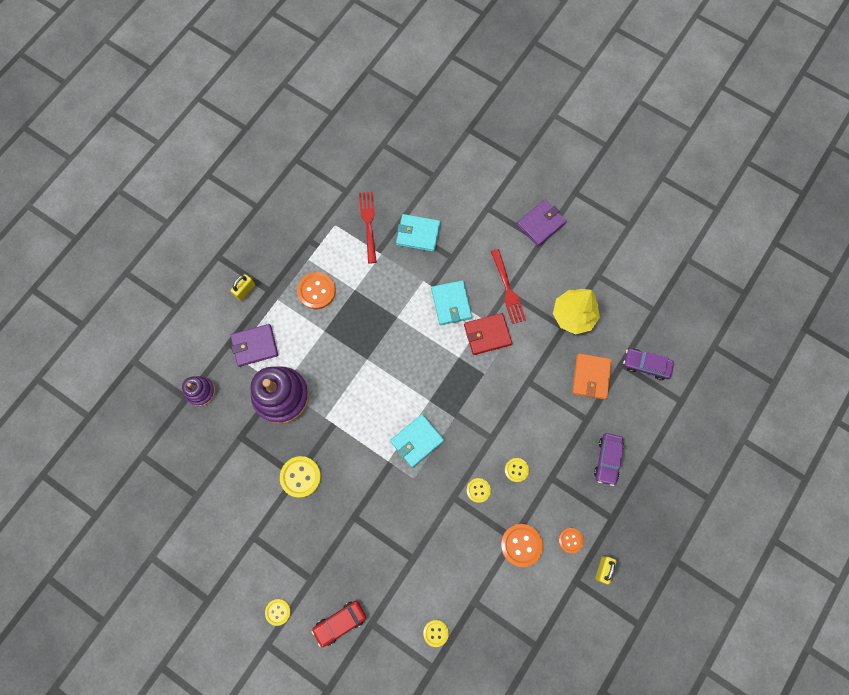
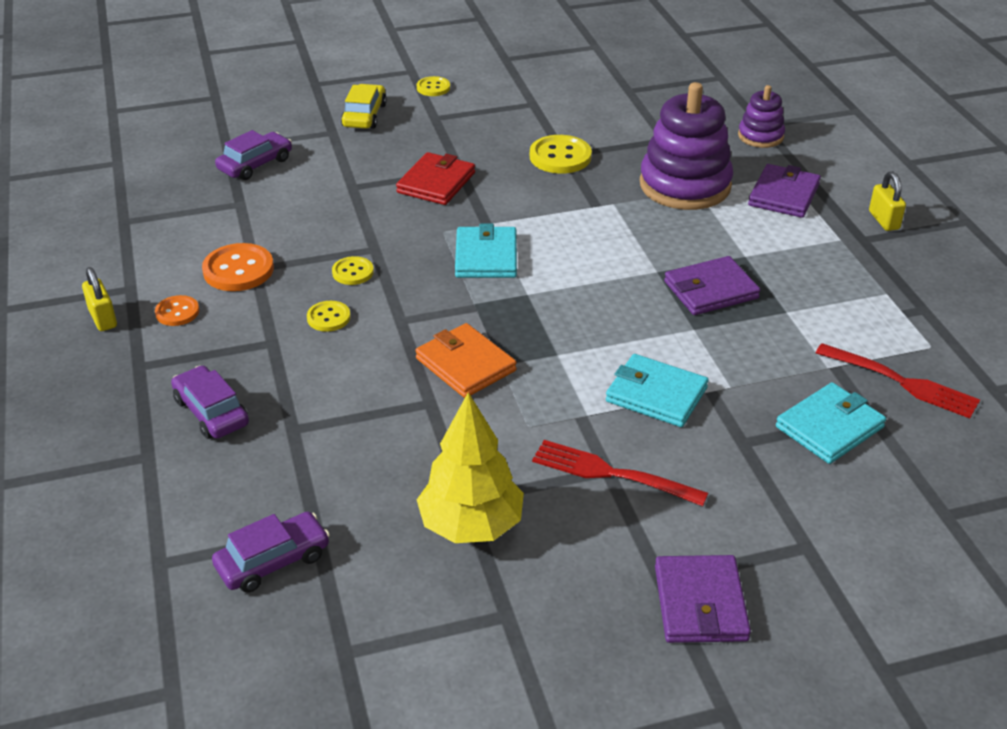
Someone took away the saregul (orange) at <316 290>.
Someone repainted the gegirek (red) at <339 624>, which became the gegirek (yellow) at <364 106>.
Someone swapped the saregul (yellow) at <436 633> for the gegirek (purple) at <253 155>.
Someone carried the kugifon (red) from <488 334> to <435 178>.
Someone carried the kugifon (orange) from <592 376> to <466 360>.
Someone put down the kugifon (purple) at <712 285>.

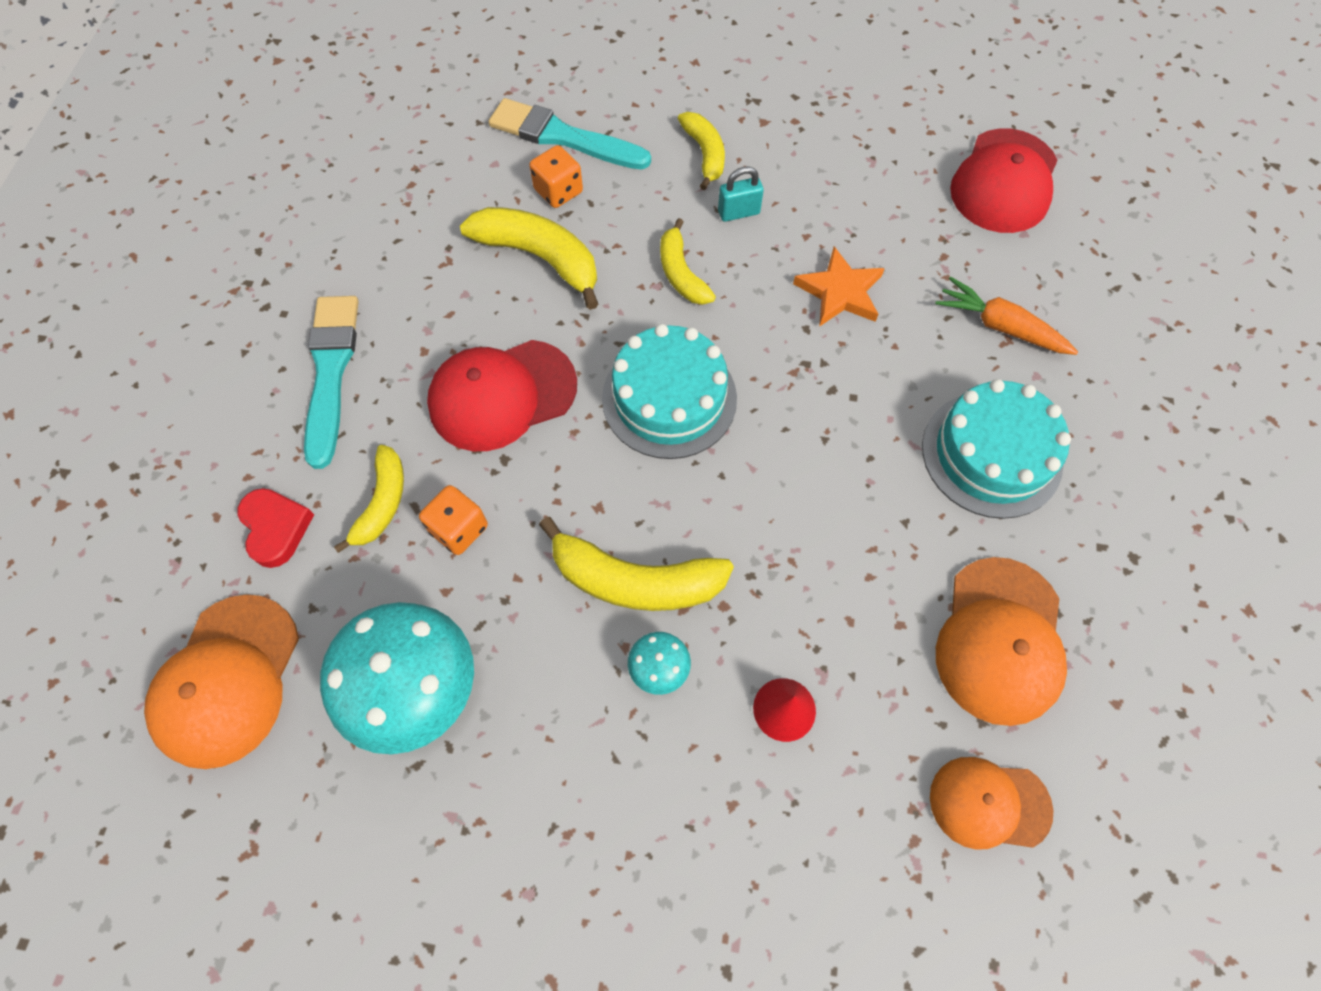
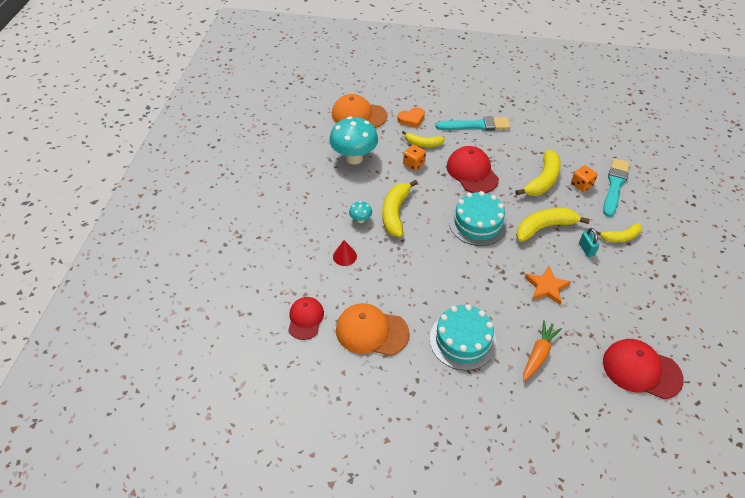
Someone repainted the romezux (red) at <275 528>, which became the romezux (orange) at <411 117>.
Someone scaled the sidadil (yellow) at <688 261> by 1.60.
Someone repainted the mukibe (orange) at <991 803>, which became the mukibe (red) at <306 318>.

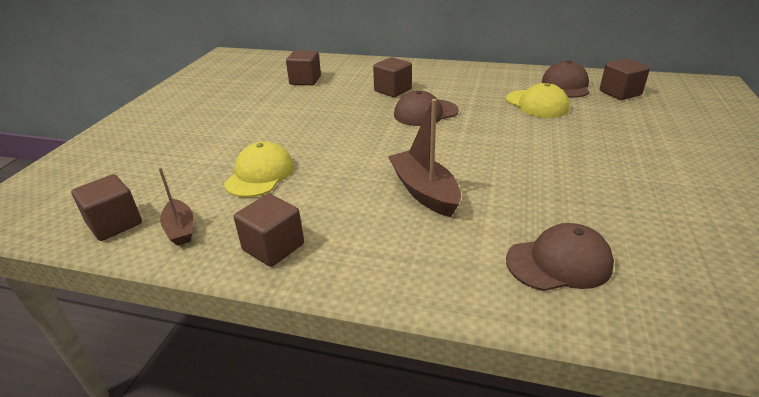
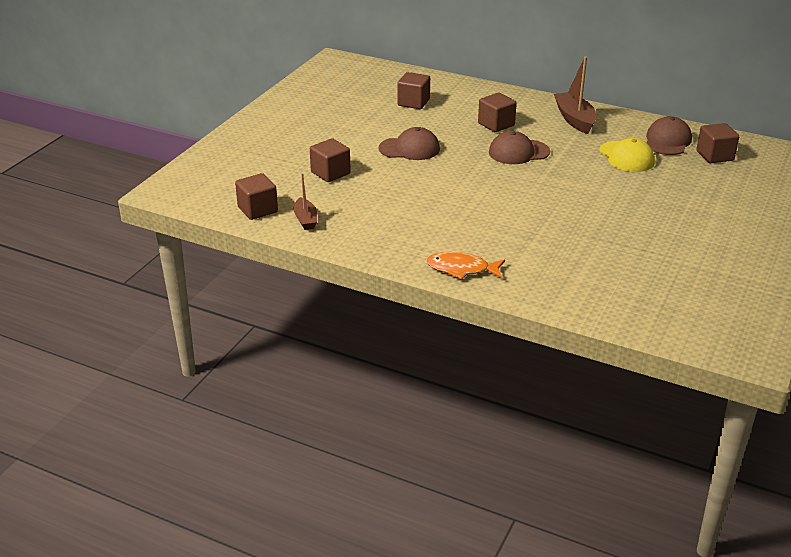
Someone took away the mukibe (yellow) at <259 169>.
Someone carried the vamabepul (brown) from <269 230> to <330 160>.
Someone carried the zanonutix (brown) from <424 158> to <575 95>.
Someone carried the mukibe (brown) from <560 257> to <409 143>.
Someone put down the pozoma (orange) at <465 266>.

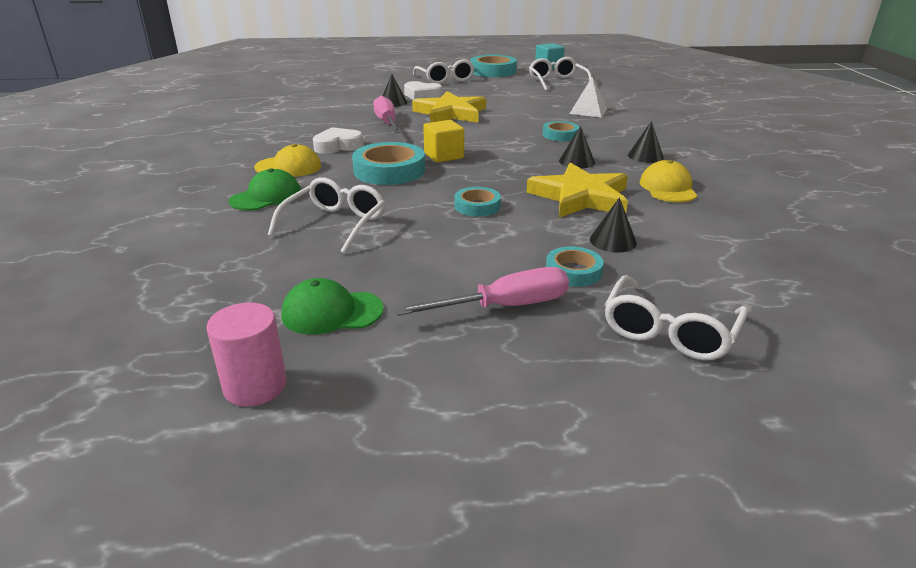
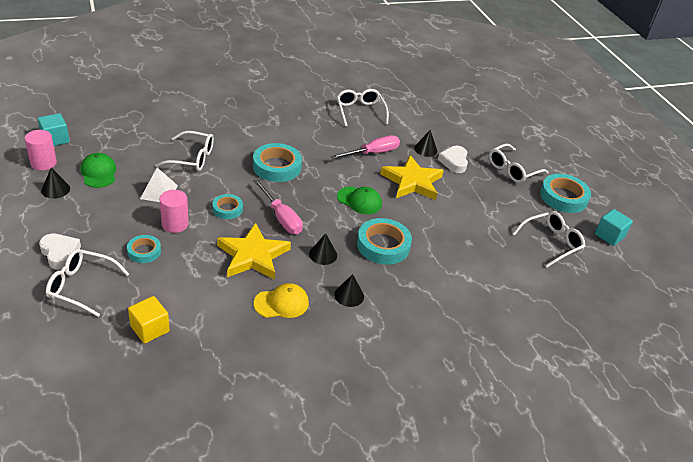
Someone carried the mukibe (green) from <265 189> to <359 200>.
Someone took away the mukibe (yellow) at <287 160>.
Someone carried the romezux (white) from <338 140> to <60 251>.
Someone carried the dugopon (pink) from <482 291> to <278 206>.
Someone carried the vamabepul (yellow) from <443 141> to <149 320>.
Someone scaled the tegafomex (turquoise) at <561 131> by 1.74.
Someone carried the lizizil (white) from <588 97> to <159 185>.
Someone carried the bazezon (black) from <613 224> to <55 183>.
Someone put down the vamabepul (turquoise) at <53 129>.
Someone put down the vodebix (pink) at <174 211>.
Someone put down the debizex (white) at <362 108>.

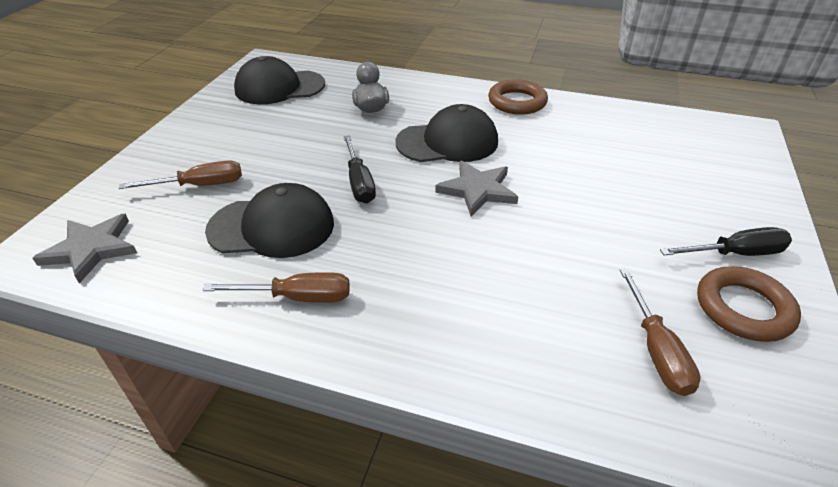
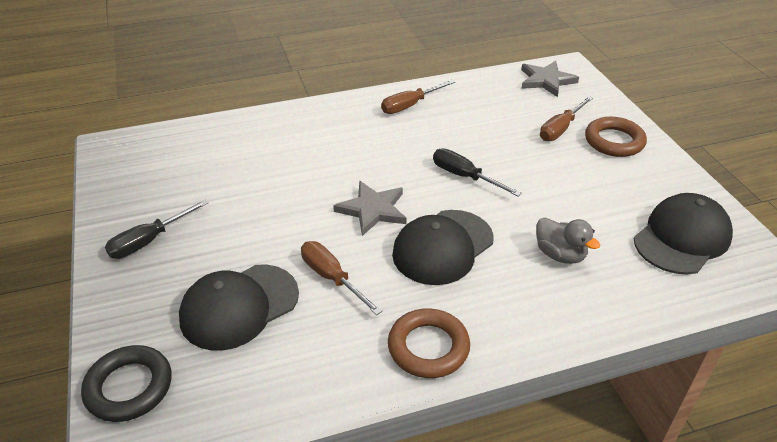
Someone carried the mukibe (black) from <269 220> to <239 307>.
Someone carried the dugopon (brown) from <660 332> to <341 278>.
Someone carried the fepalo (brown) from <749 304> to <616 137>.
Someone put down the fepalo (black) at <126 383>.

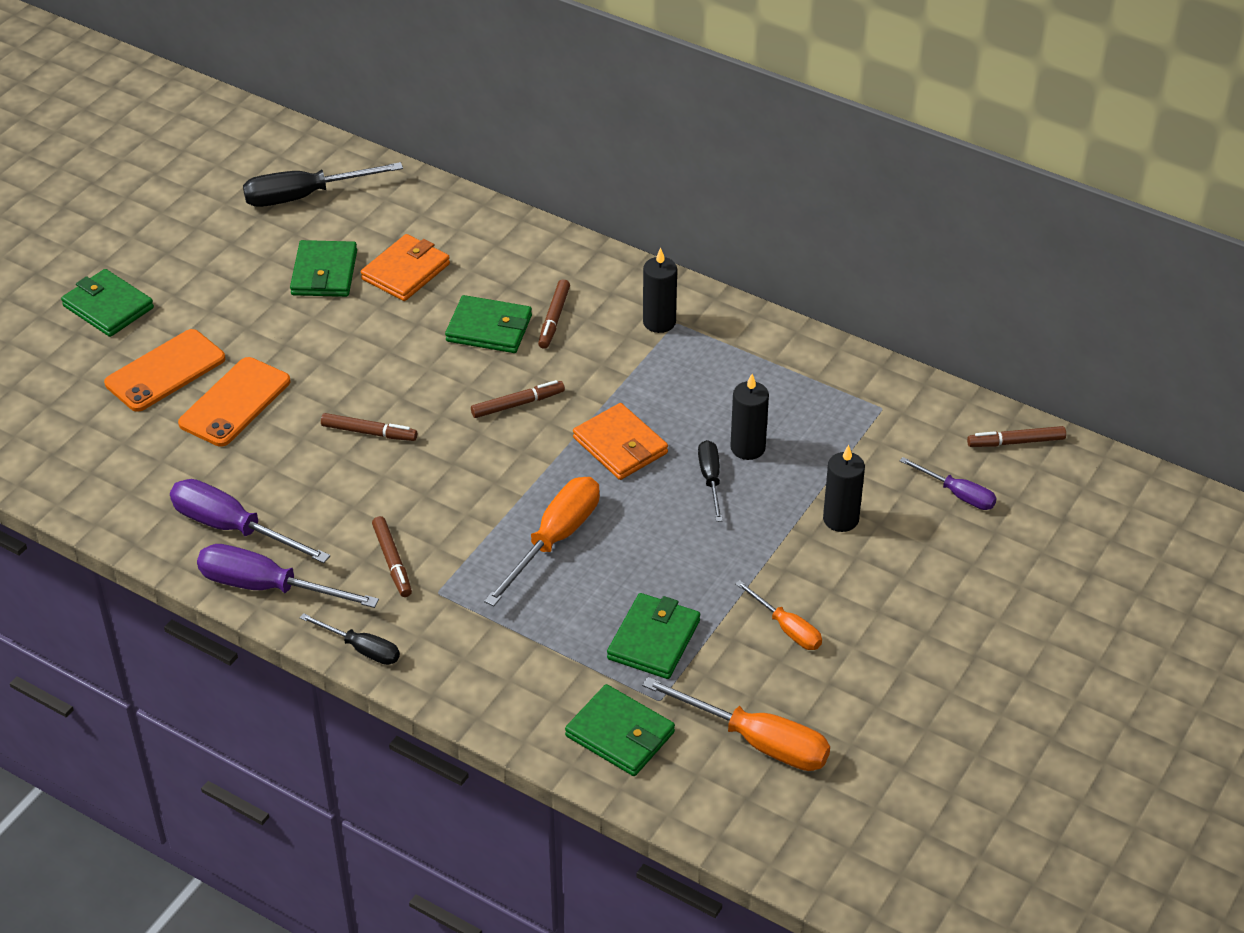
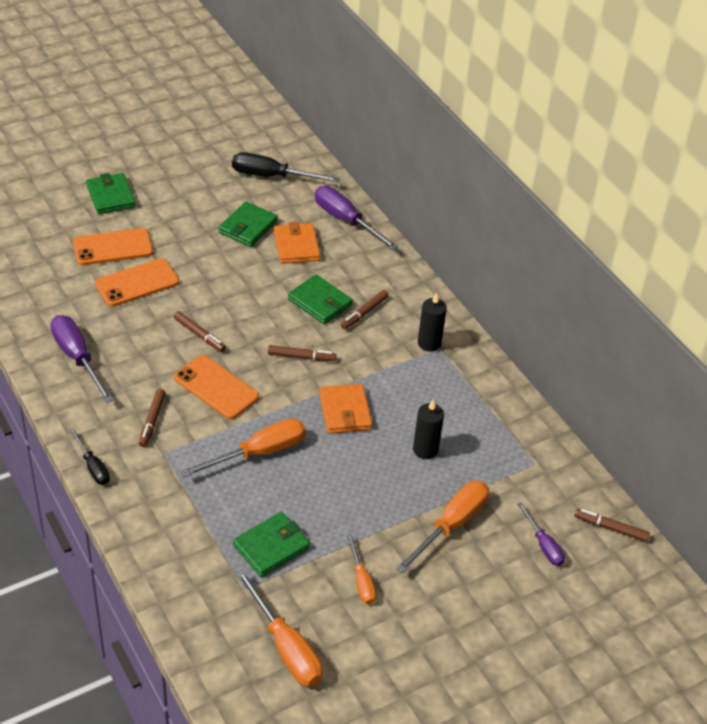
Someone carried the dugopon (purple) from <288 576> to <356 218>.
Someone rotated the kugifon (orange) at <405 267> by 75 degrees counterclockwise.
Someone took away the kugifon (green) at <620 730>.
Someone took away the dugopon (black) at <710 481>.
Someone swapped the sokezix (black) at <844 488> for the dugopon (orange) at <442 527>.
Someone put down the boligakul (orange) at <216 387>.

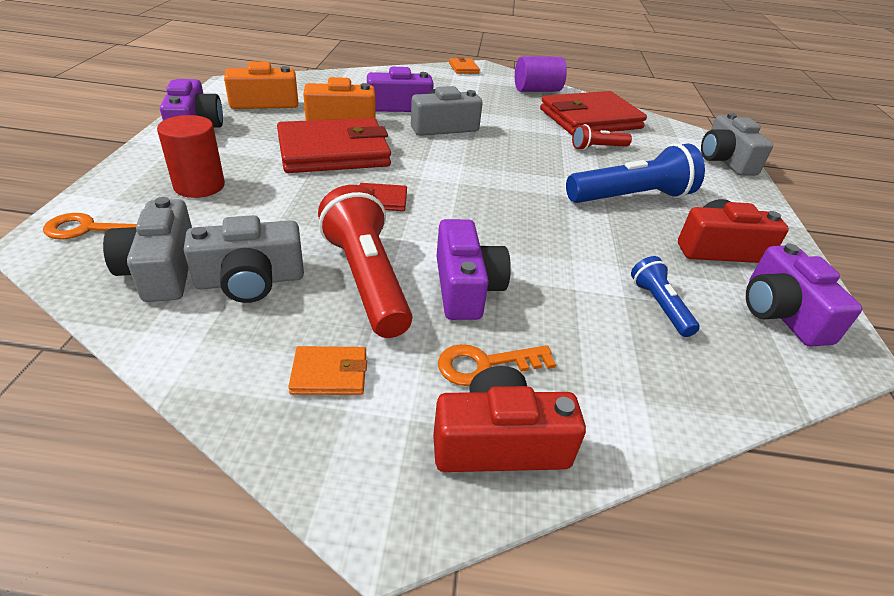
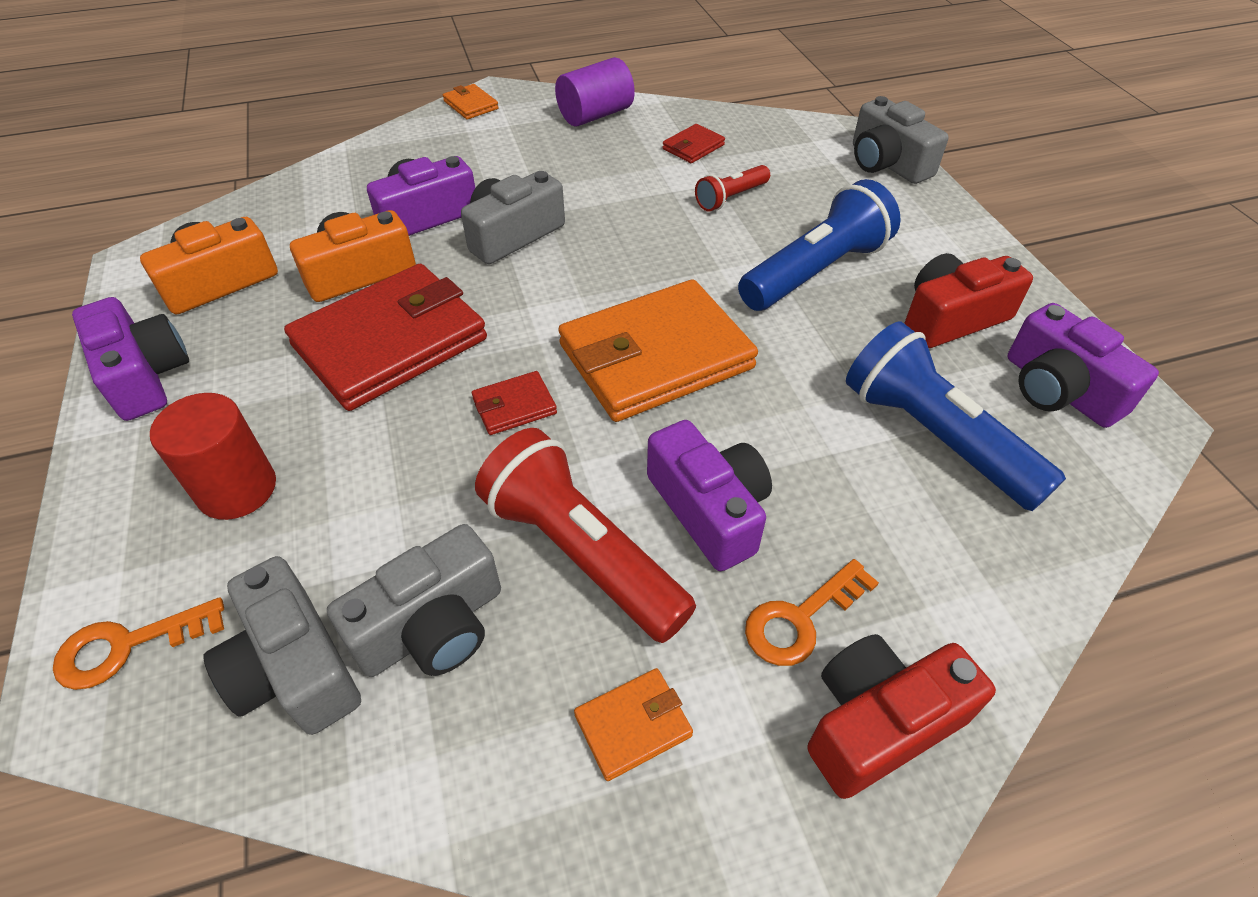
Someone scaled the kugifon (red) at <593 113> by 0.42.
Someone scaled the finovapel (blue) at <665 296> by 1.91.
Someone put down the kugifon (orange) at <658 350>.

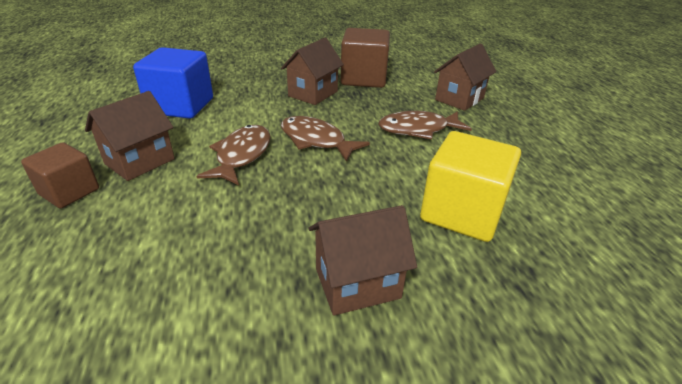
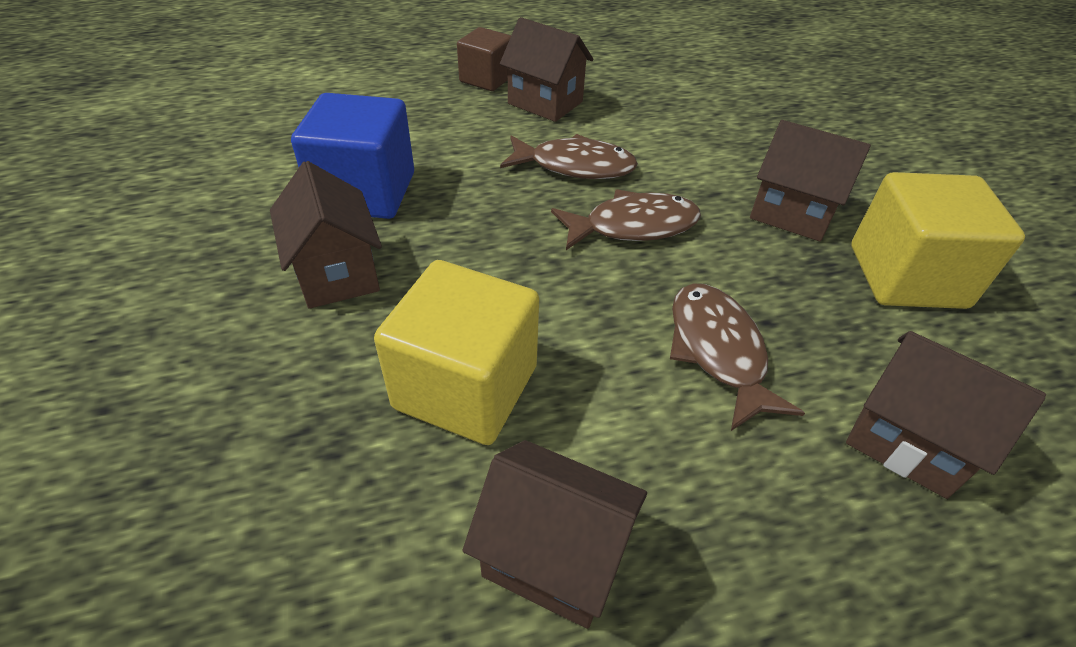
Someone carried the vamabepul (blue) from <173 83> to <352 156>.
Someone rotated the pozoma (brown) at <325 139> by 45 degrees clockwise.
Someone repainted the vamabepul (brown) at <365 58>, which became the vamabepul (yellow) at <938 240>.
Someone put down the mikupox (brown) at <554 534>.

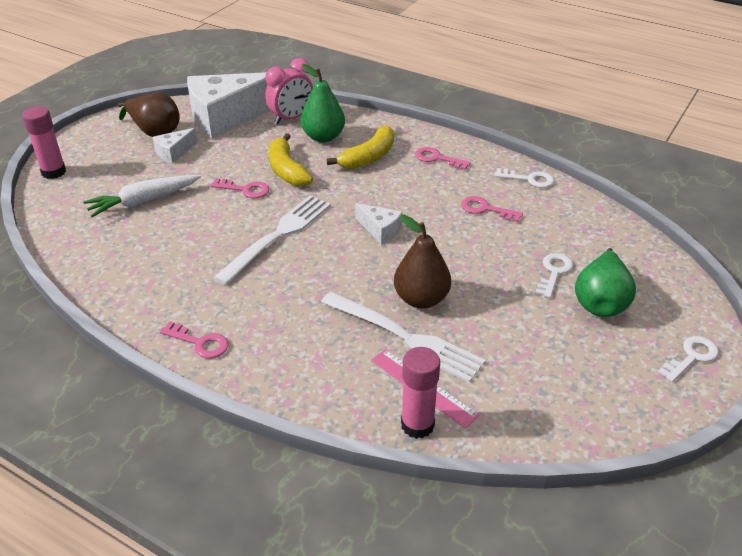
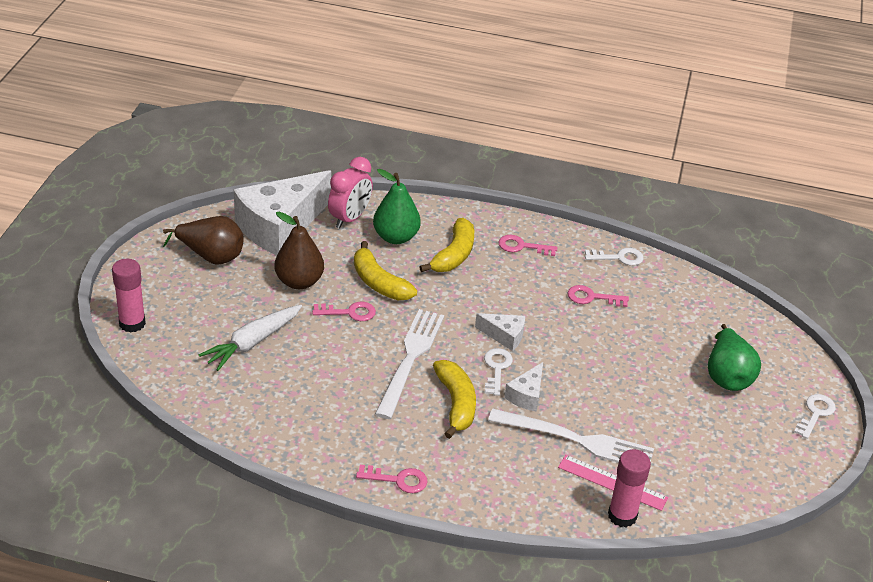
Someone carried the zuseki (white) from <175 146> to <523 387>.
Someone carried the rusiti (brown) from <422 261> to <299 250>.
Someone carried the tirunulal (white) from <554 275> to <498 372>.
Someone put down the sidadil (yellow) at <454 399>.

